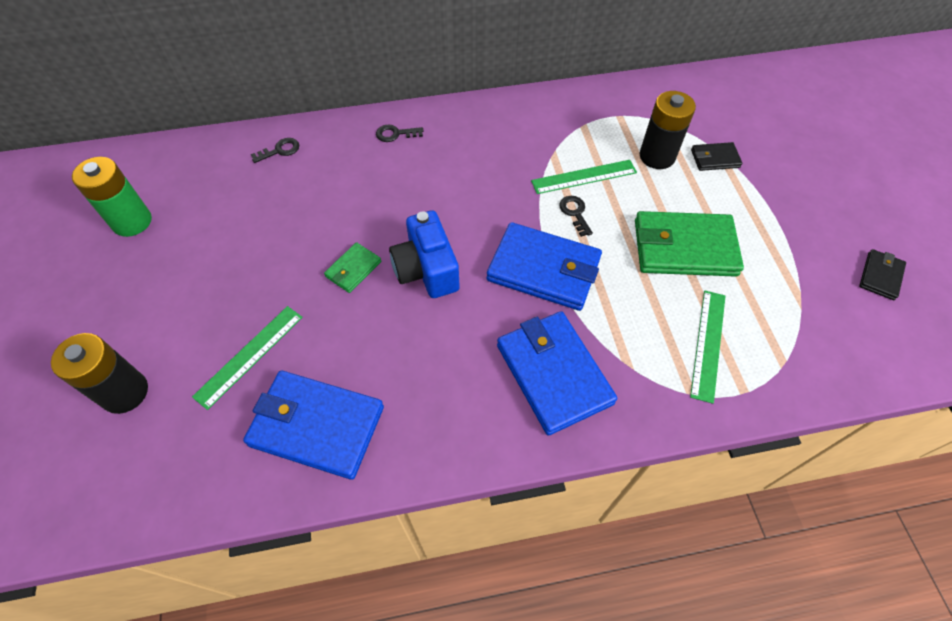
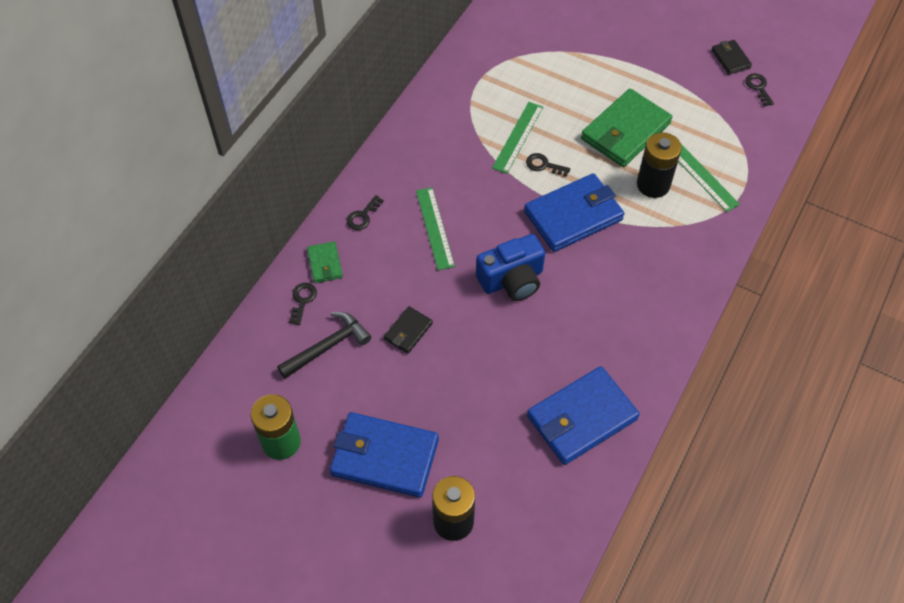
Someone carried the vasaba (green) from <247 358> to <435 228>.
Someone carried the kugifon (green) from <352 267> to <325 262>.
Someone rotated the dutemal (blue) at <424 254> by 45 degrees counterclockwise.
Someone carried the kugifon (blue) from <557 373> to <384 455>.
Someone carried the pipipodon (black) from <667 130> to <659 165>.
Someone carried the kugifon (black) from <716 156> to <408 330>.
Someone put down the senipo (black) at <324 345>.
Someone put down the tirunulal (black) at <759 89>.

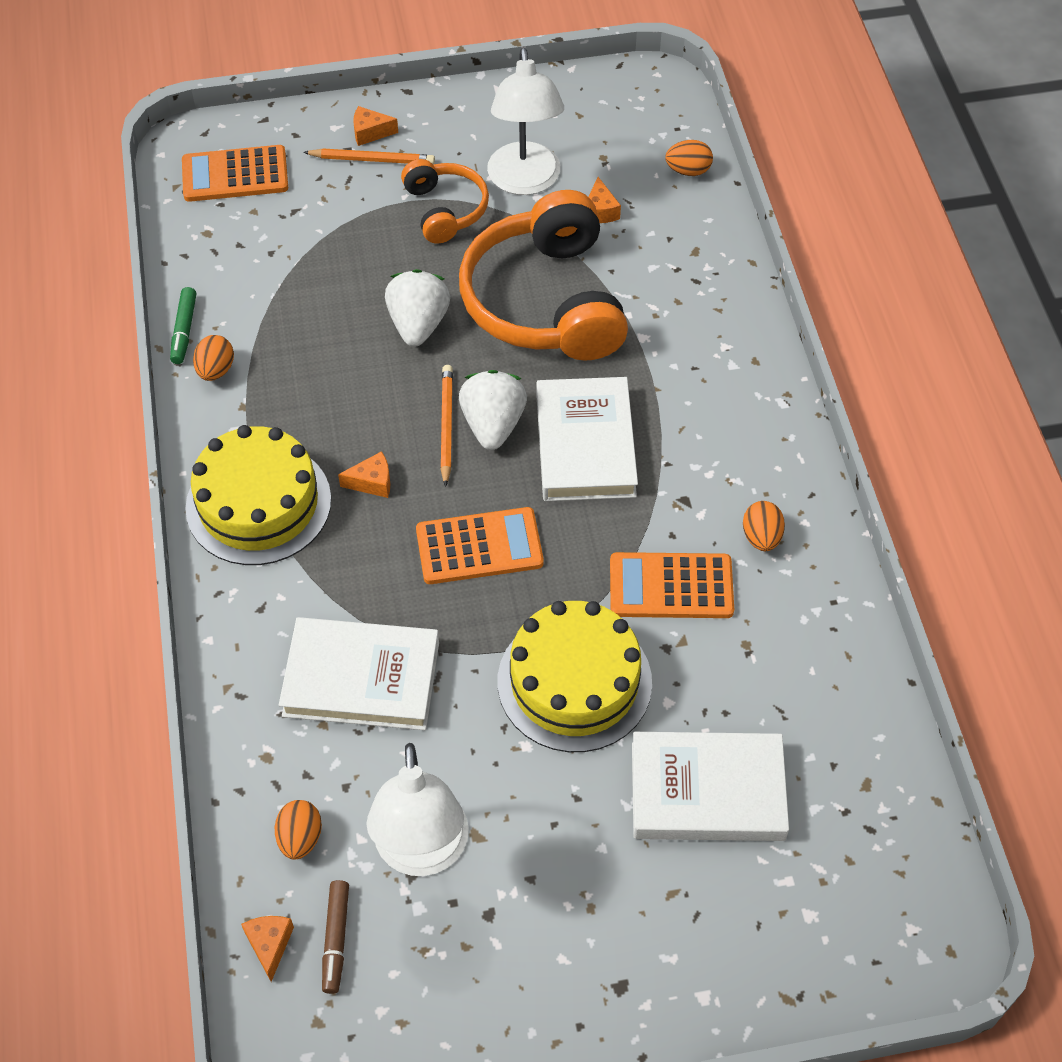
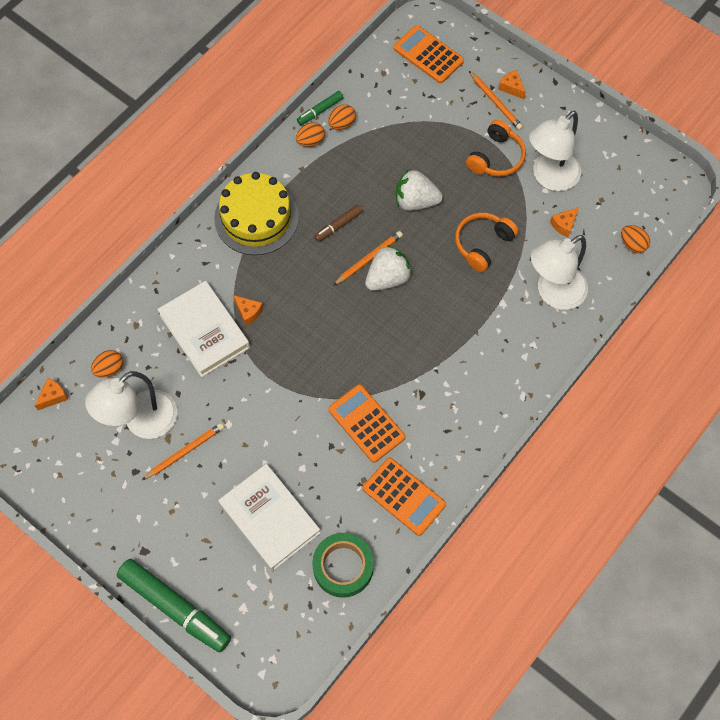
Someone carried the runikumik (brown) from <335 937> to <338 223>.
Someone carried the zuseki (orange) from <364 474> to <248 310>.
Someone rotated the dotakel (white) at <417 308> by 135 degrees counterclockwise.
Someone carried the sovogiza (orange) from <480 545> to <404 496>.
Someone scaled the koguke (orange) at <543 275> by 0.53.
Someone took away the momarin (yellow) at <575 676>.
Someone took away the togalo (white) at <587 439>.
Someone carried the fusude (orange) from <764 526> to <342 117>.
Someone put down the runikumik (green) at <174 606>.
Someone put down the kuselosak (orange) at <183 451>.
Someone put down the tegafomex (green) at <343 565>.
Someone put down the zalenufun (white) at <559 272>.

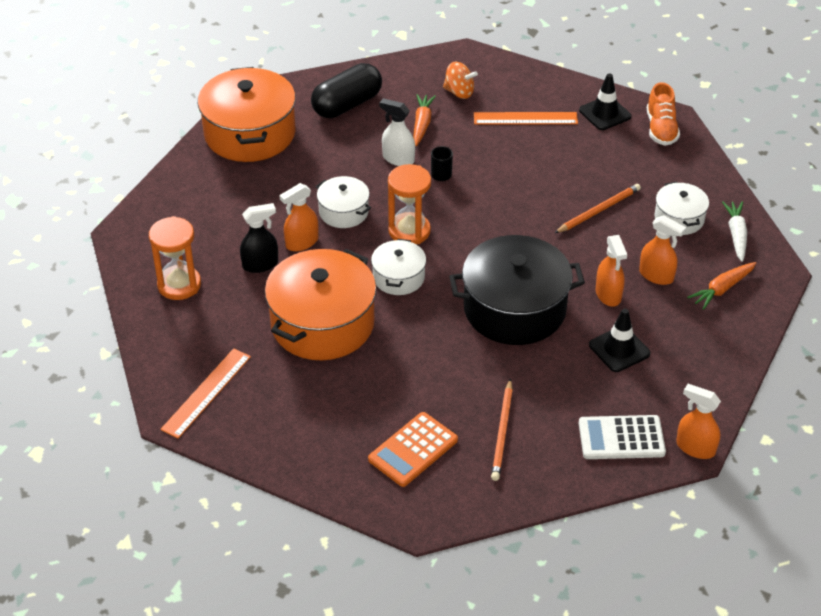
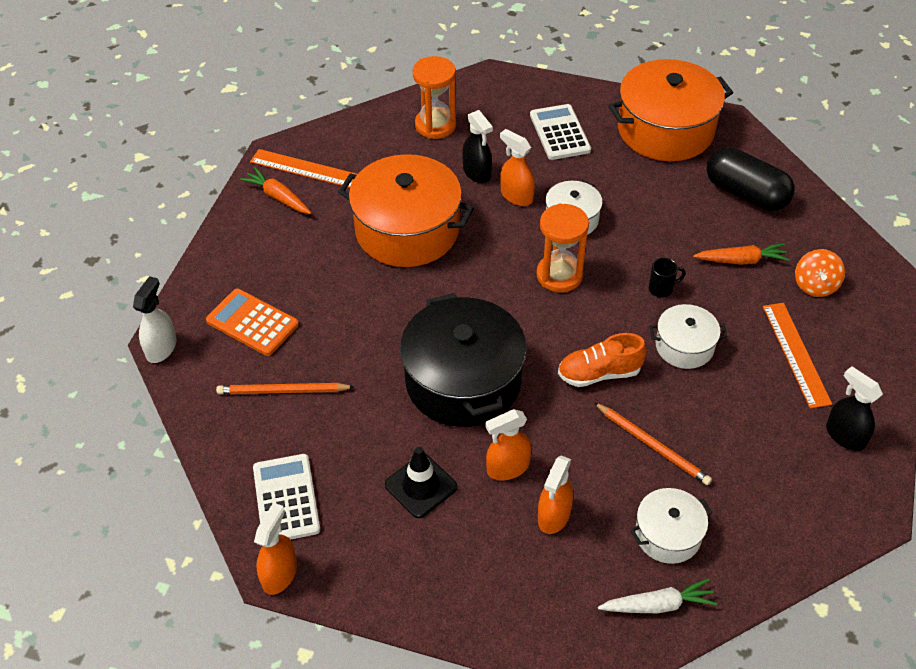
Someone carried the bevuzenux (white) from <398 267> to <688 336>.
Someone carried the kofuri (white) from <397 132> to <155 319>.
Someone swapped the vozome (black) at <605 102> for the kofuri (black) at <854 408>.
Someone carried the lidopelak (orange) from <663 114> to <602 360>.
Someone carried the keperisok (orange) from <721 286> to <275 190>.
Someone put down the sovogiza (white) at <560 132>.

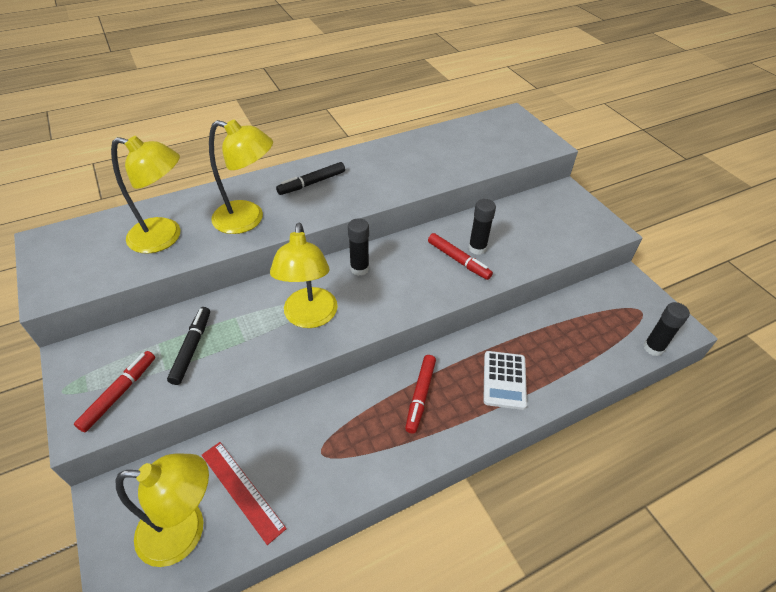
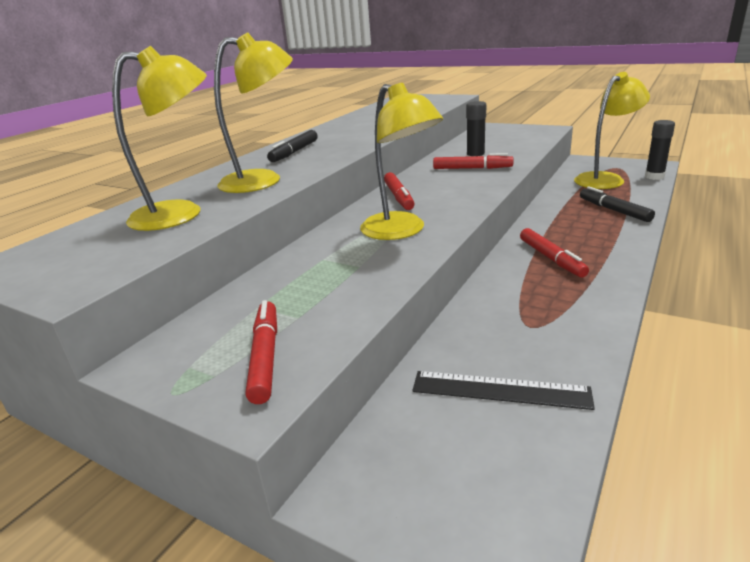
Someone carried the zalenufun (yellow) from <162 510> to <612 130>.
Someone carried the runikumik (black) from <188 346> to <617 204>.
Someone repainted the vasaba (red) at <244 493>, which became the vasaba (black) at <503 390>.
Someone swapped the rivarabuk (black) at <358 247> for the runikumik (red) at <399 191>.
Someone took away the sovogiza (white) at <505 380>.

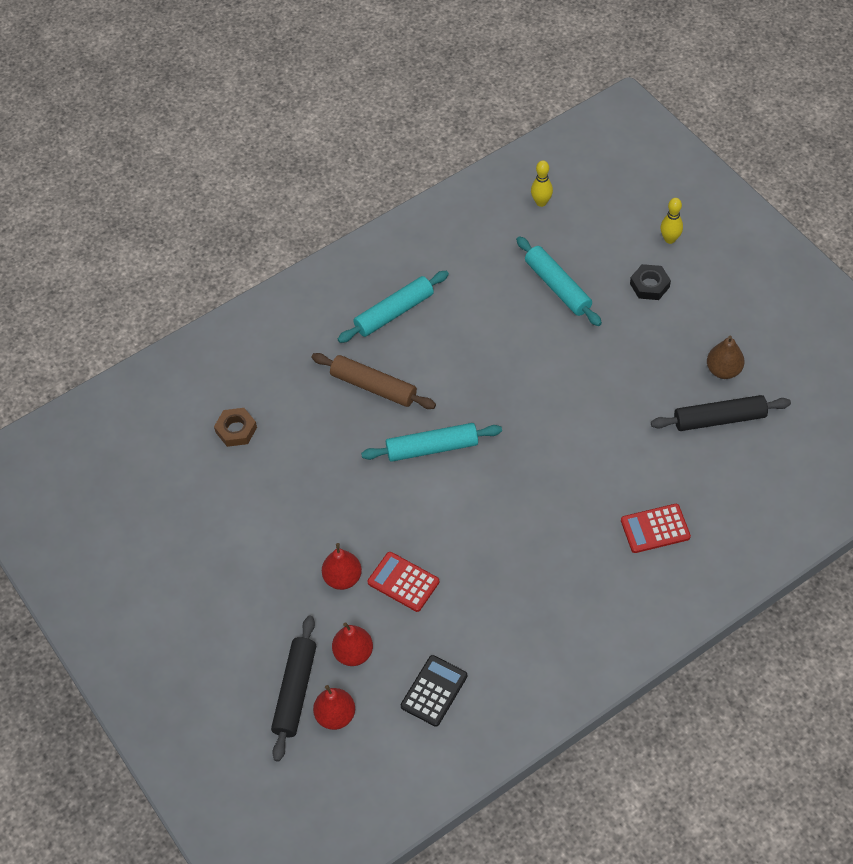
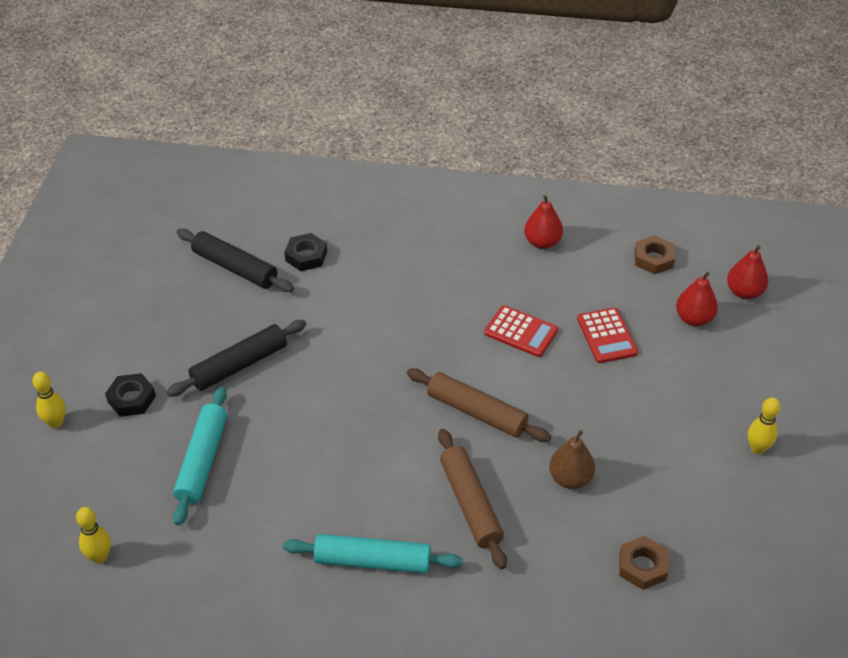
Someone carried the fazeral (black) from <293 689> to <236 358>.
Someone carried the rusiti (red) from <342 566> to <543 222>.
Someone repainted the fazeral (turquoise) at <431 442>, which became the fazeral (brown) at <479 405>.
Someone swapped the sovogiza (black) at <434 691> for the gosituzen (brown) at <655 254>.
Someone carried the sovogiza (red) from <656 528> to <521 331>.
Someone carried the rusiti (brown) from <725 357> to <572 459>.
Someone put down the gosituzen (black) at <305 252>.
Someone put down the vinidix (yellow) at <764 425>.

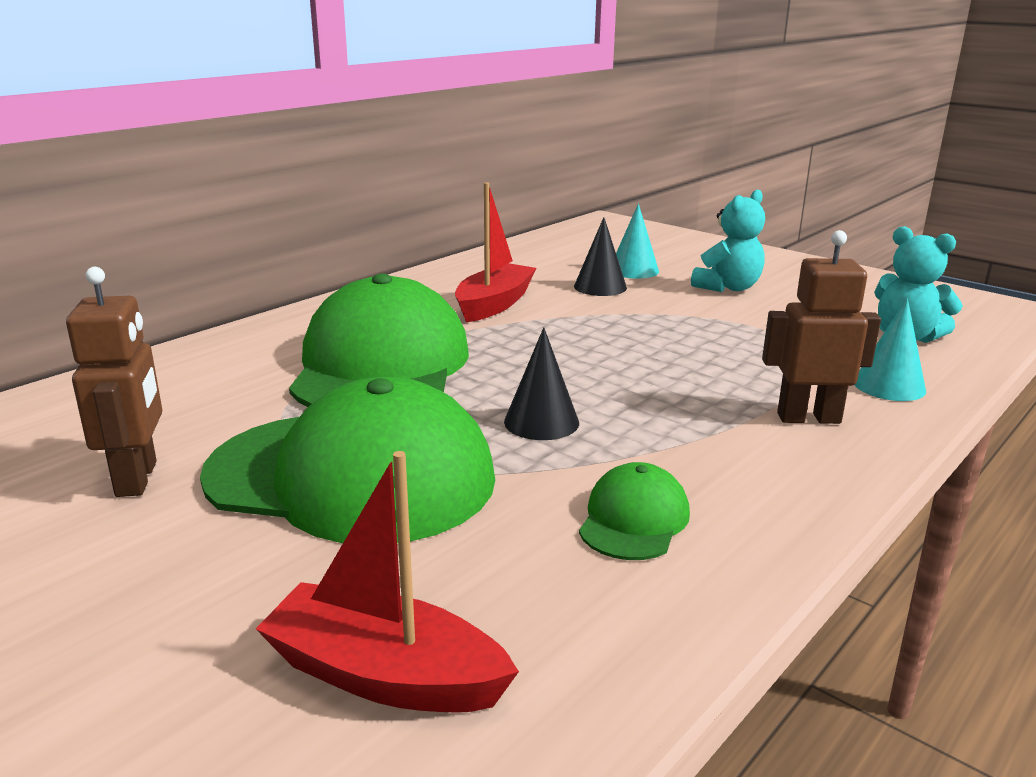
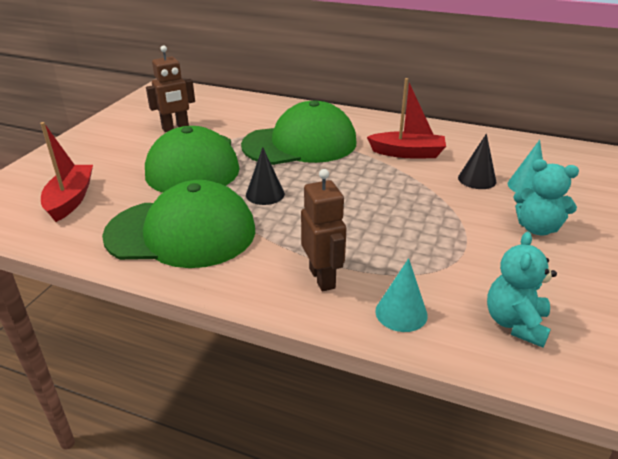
Someone scaled the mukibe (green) at <634 511> by 2.27.

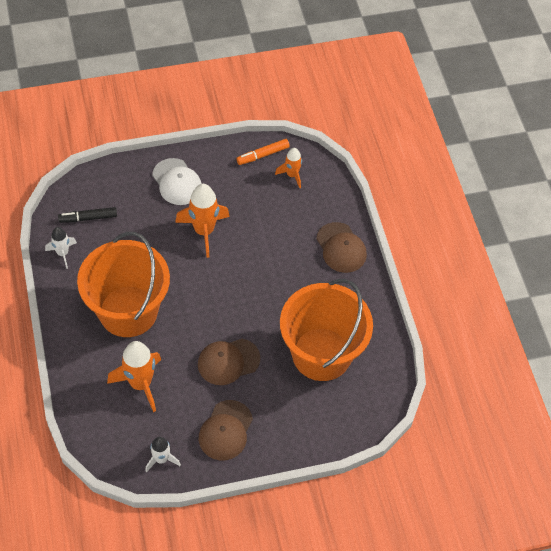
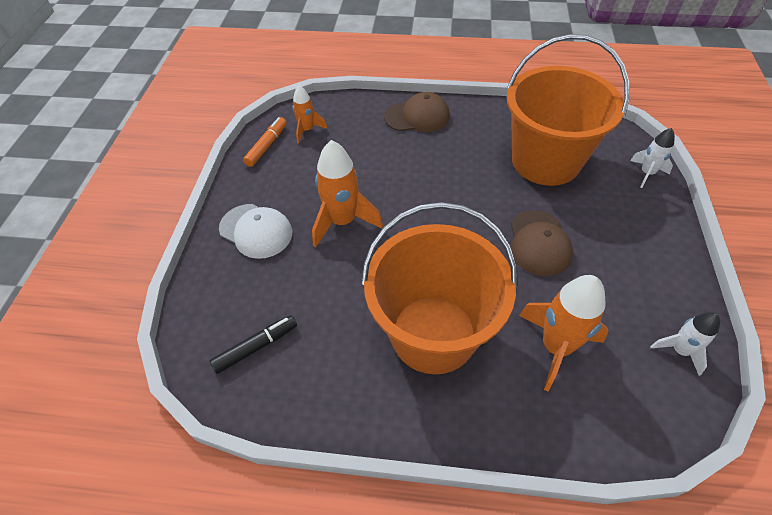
Someone carried the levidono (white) from <61 248> to <652 158>.
Someone rotated the runikumik (black) at <87 215> by 135 degrees counterclockwise.
Someone rotated the mukibe (white) at <177 181> by 45 degrees clockwise.
Someone took away the mukibe (brown) at <226 430>.
Someone rotated the runikumik (orange) at <263 152> by 150 degrees counterclockwise.

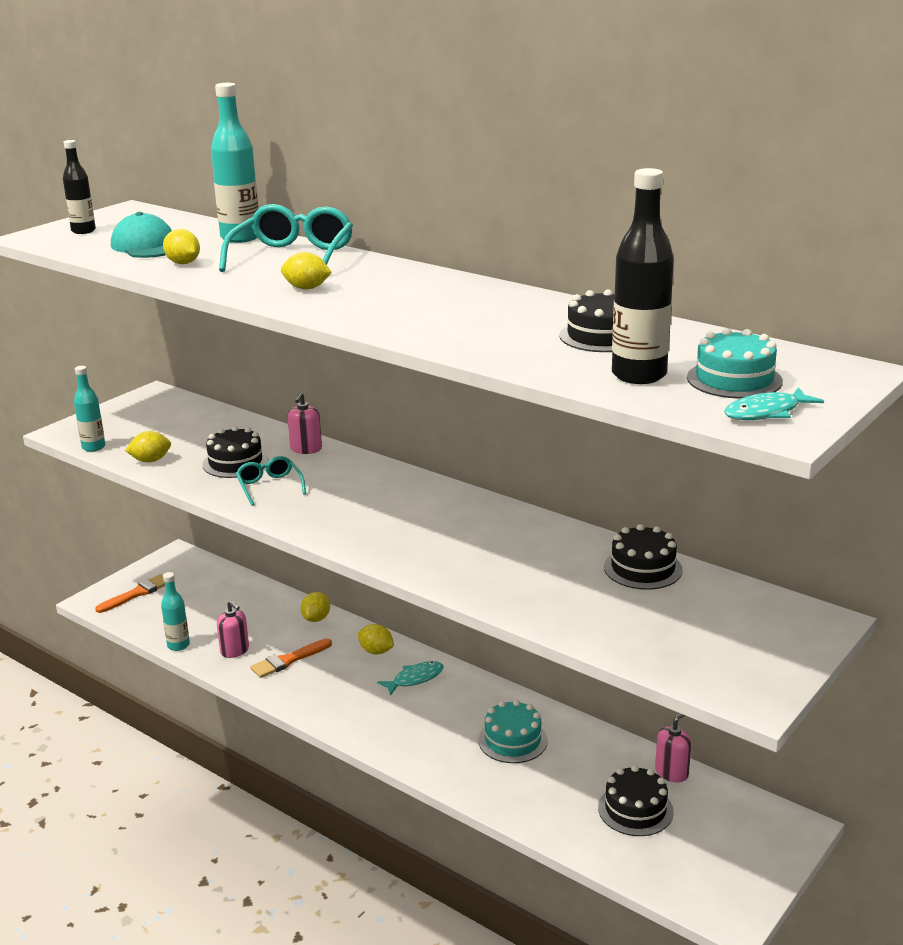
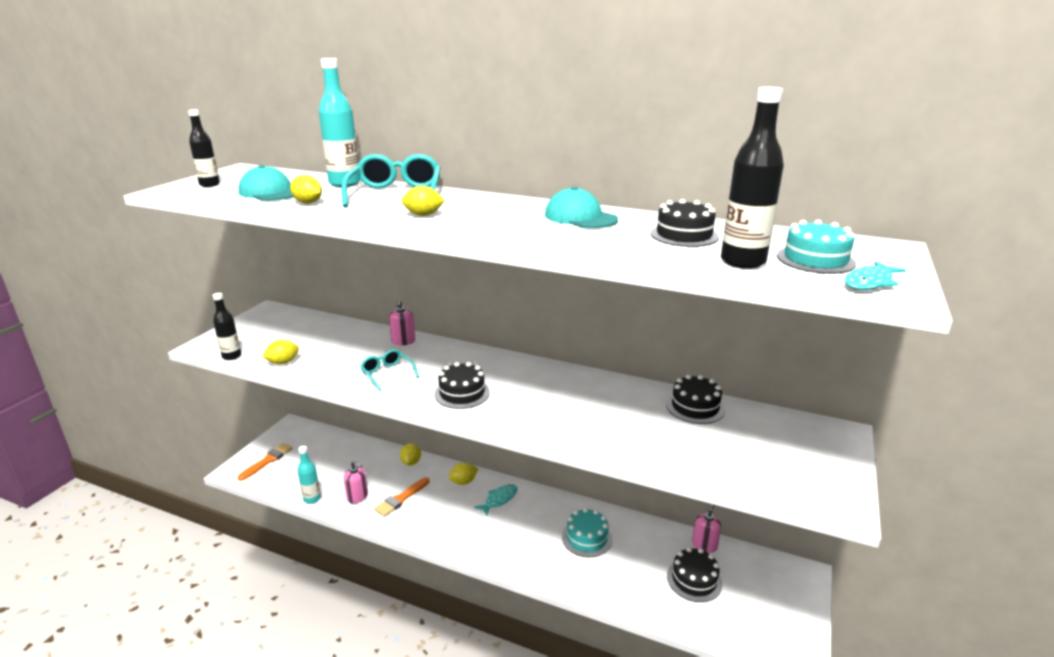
Someone repainted the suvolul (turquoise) at <89 409>, which became the suvolul (black) at <227 326>.
Someone carried the momarin (black) from <236 452> to <462 385>.
Someone rotated the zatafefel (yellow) at <376 639> by 45 degrees counterclockwise.
Someone put down the mukibe (turquoise) at <581 207>.

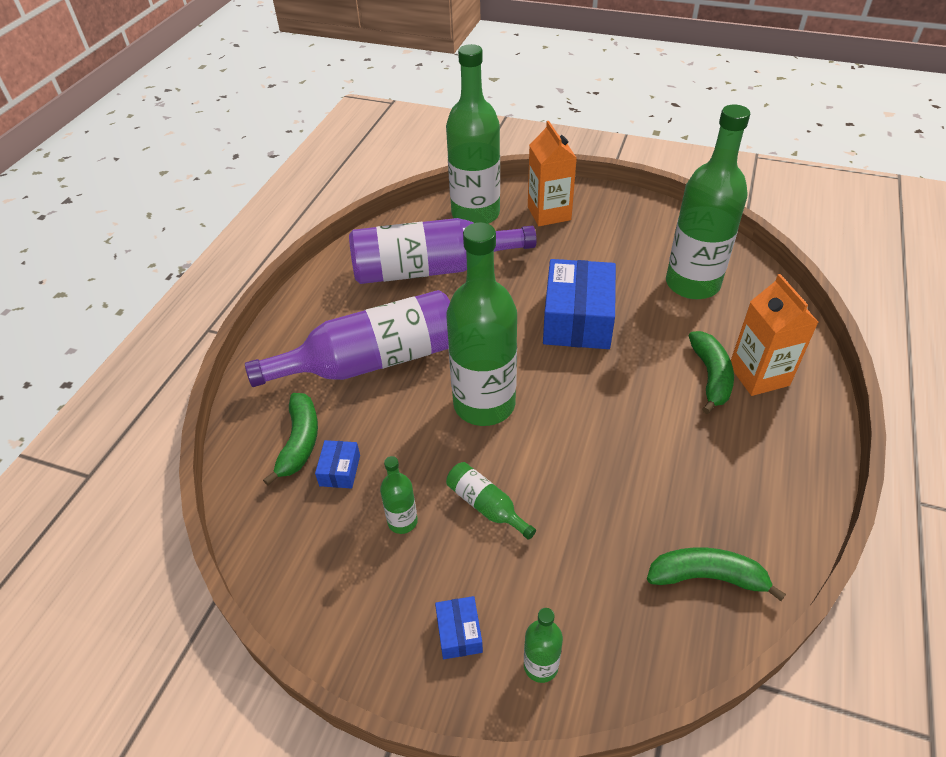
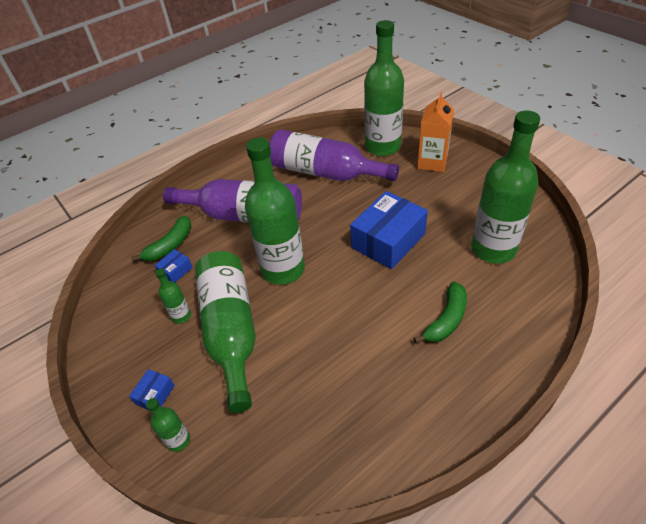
Someone scaled the suvolul (green) at <491 501> by 2.32.
Someone took away the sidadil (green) at <716 574>.
Someone took away the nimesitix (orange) at <774 335>.

